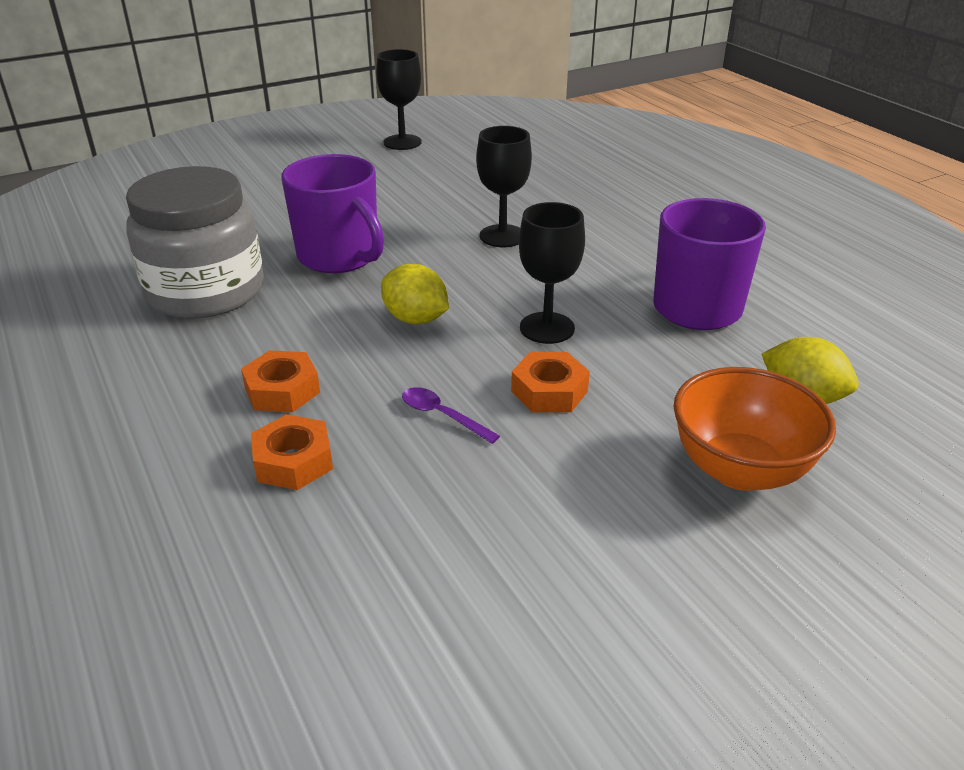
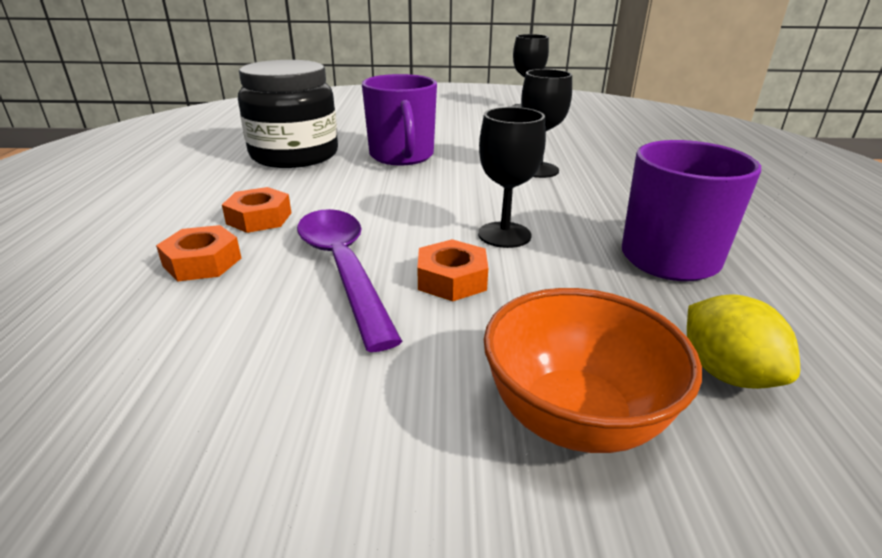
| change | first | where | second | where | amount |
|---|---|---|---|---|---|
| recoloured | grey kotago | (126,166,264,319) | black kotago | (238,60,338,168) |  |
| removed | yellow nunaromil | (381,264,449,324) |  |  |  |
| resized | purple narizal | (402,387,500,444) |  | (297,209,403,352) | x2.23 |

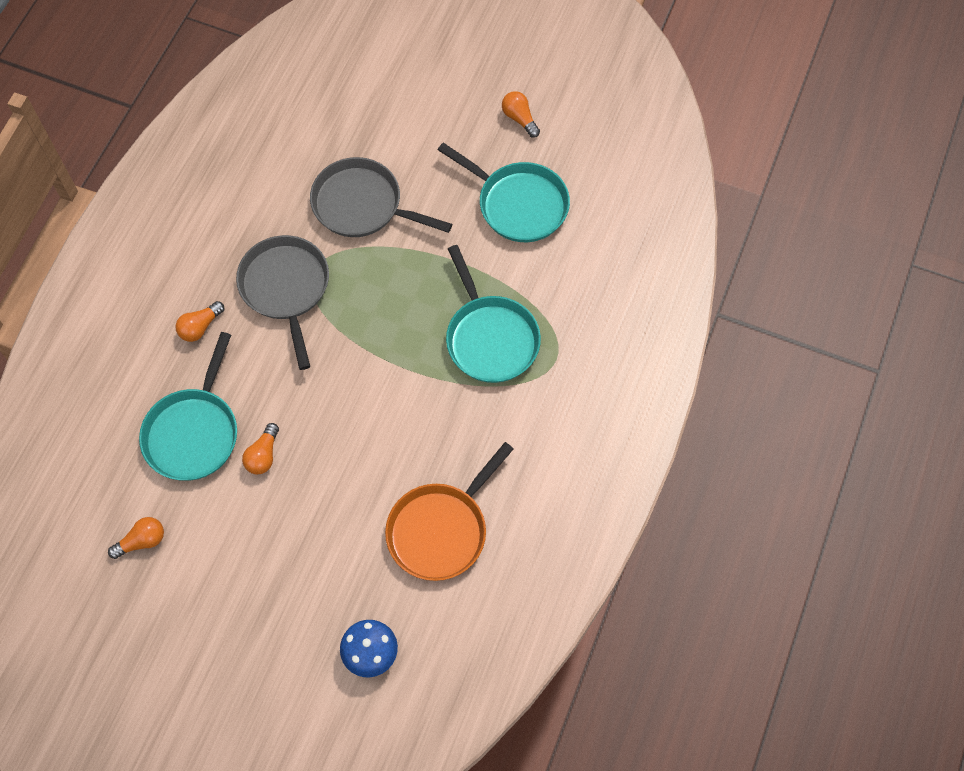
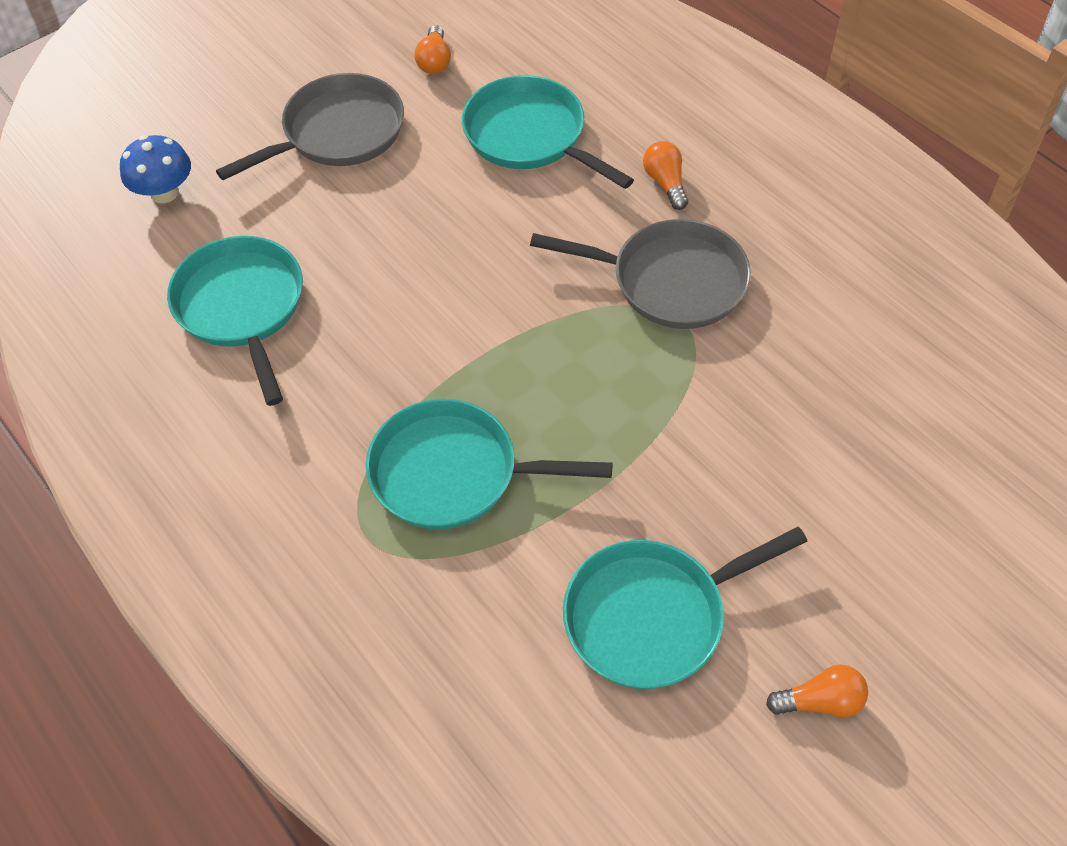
| change | first | where | second | where | amount |
|---|---|---|---|---|---|
| moved | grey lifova | (310,157,452,237) |  | (216,73,404,180) |  |
| removed | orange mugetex | (242,423,279,474) |  |  |  |
| recoloured | orange lifova | (385,442,513,581) | turquoise lifova | (167,236,303,406) |  |

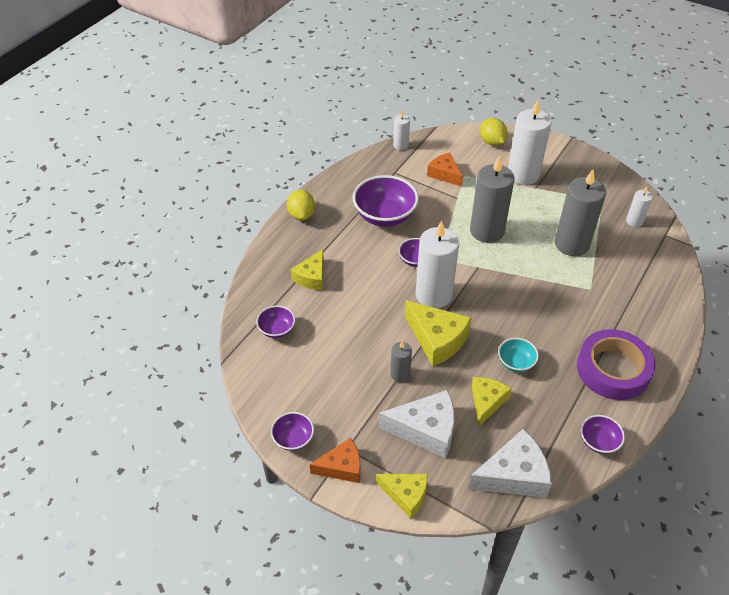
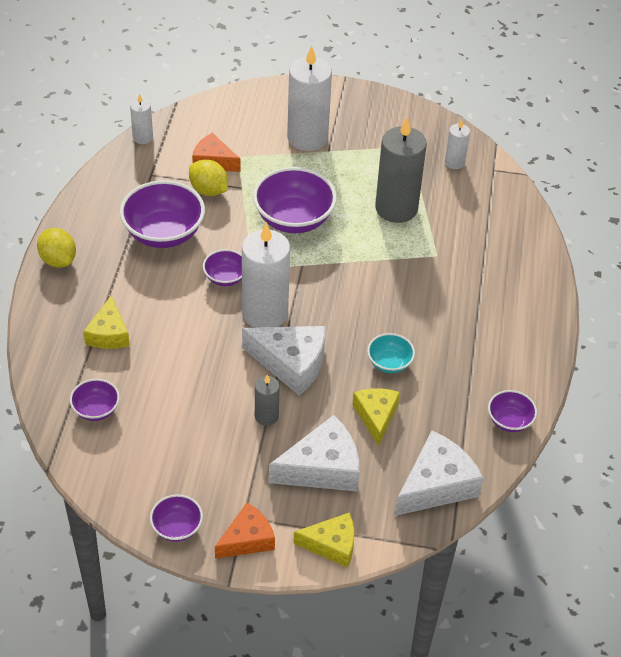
| change | first | where | second | where | amount |
|---|---|---|---|---|---|
| moved | yellow nunaromil | (480,118,508,146) |  | (189,159,228,196) |  |
| replaced | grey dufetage | (470,155,515,243) | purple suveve | (253,167,337,233) |  |
| recoloured | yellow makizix | (405,300,471,366) | white makizix | (242,326,325,396) |  |
| removed | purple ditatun | (577,329,656,400) |  |  |  |

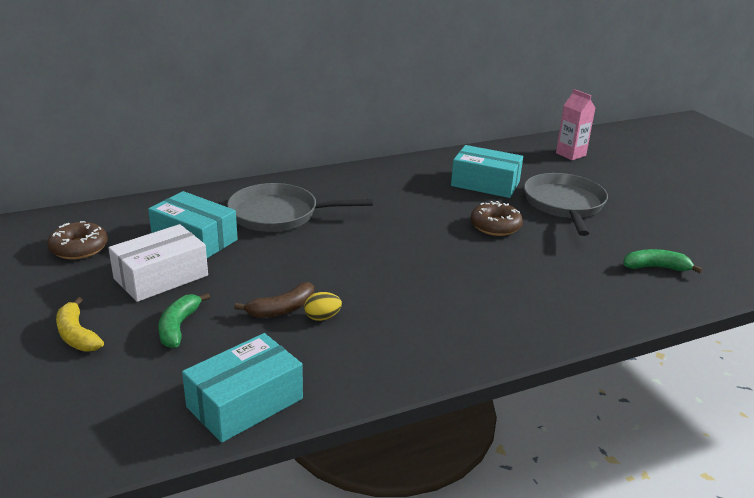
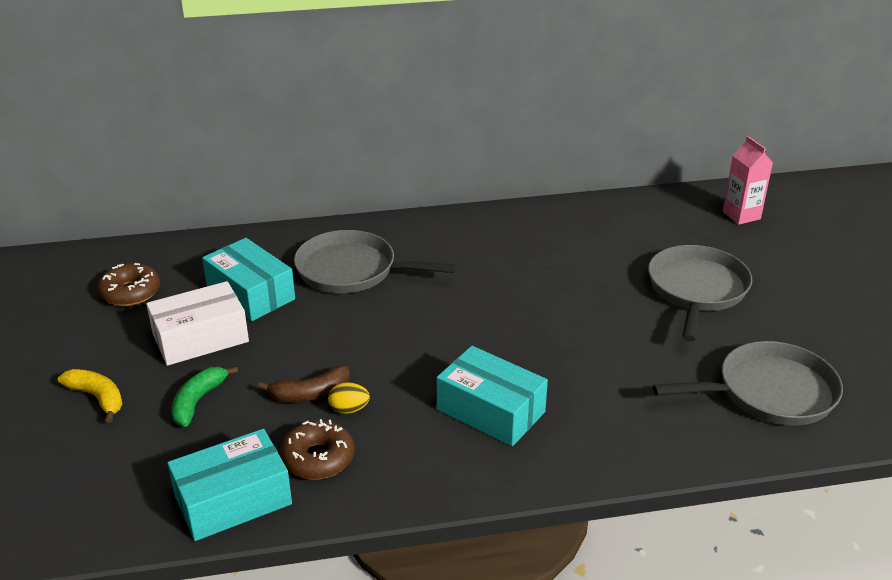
| change | first | where | second | where | amount |
|---|---|---|---|---|---|
| moved | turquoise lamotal | (451,145,523,198) |  | (437,346,548,446) |  |
| moved | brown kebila | (471,201,523,236) |  | (280,419,354,480) |  |
| replaced | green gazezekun | (623,249,703,273) | grey lifova | (653,341,843,426) |  |
| turned | yellow gazezekun | (56,297,104,352) |  | (58,369,123,423) | 150 degrees clockwise |

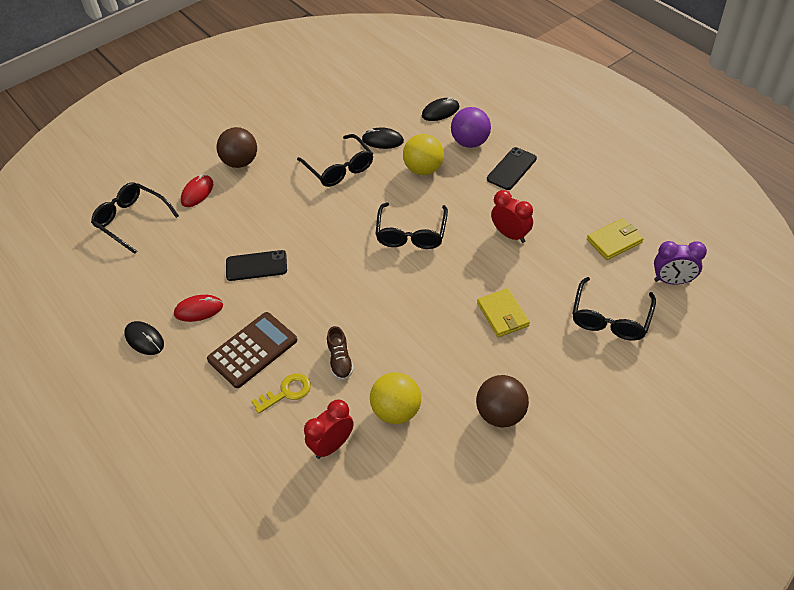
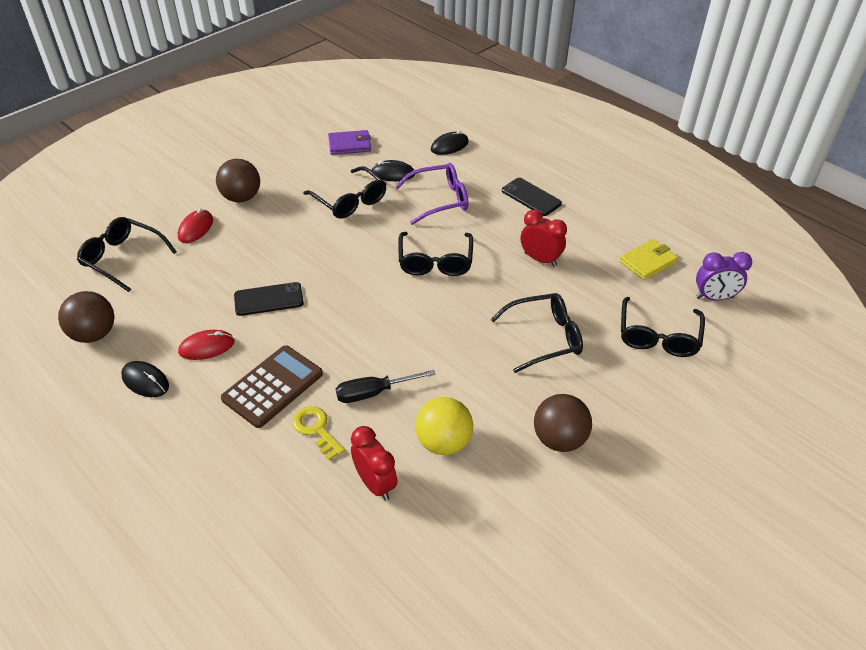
| change | first | where | second | where | amount |
|---|---|---|---|---|---|
| removed | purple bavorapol | (451,107,491,148) |  |  |  |
| replaced | yellow bavorapol | (403,134,444,175) | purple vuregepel | (395,163,468,225) |  |
| turned | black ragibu | (487,147,537,190) |  | (502,178,562,216) | 75 degrees counterclockwise |
| replaced | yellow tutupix | (477,288,530,337) | black vuregepel | (491,293,583,373) |  |
| replaced | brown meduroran | (327,326,354,380) | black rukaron | (336,370,436,403) |  |
| turned | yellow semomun | (251,373,311,414) |  | (293,406,345,460) | 90 degrees counterclockwise |
| turned | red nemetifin | (304,399,354,459) |  | (351,426,398,501) | 105 degrees clockwise |
| added |  |  | purple tutupix | (328,130,371,155) |  |
| added |  |  | brown bavorapol | (58,291,115,343) |  |

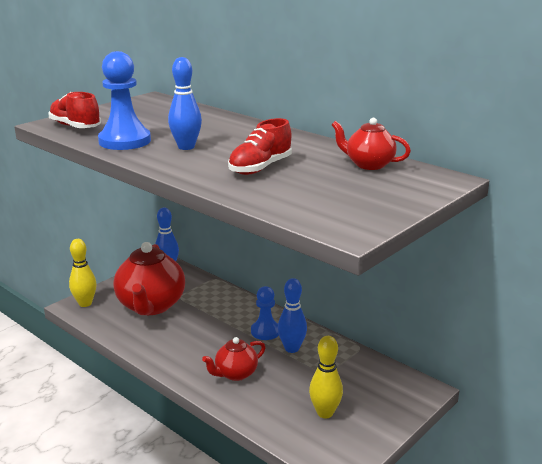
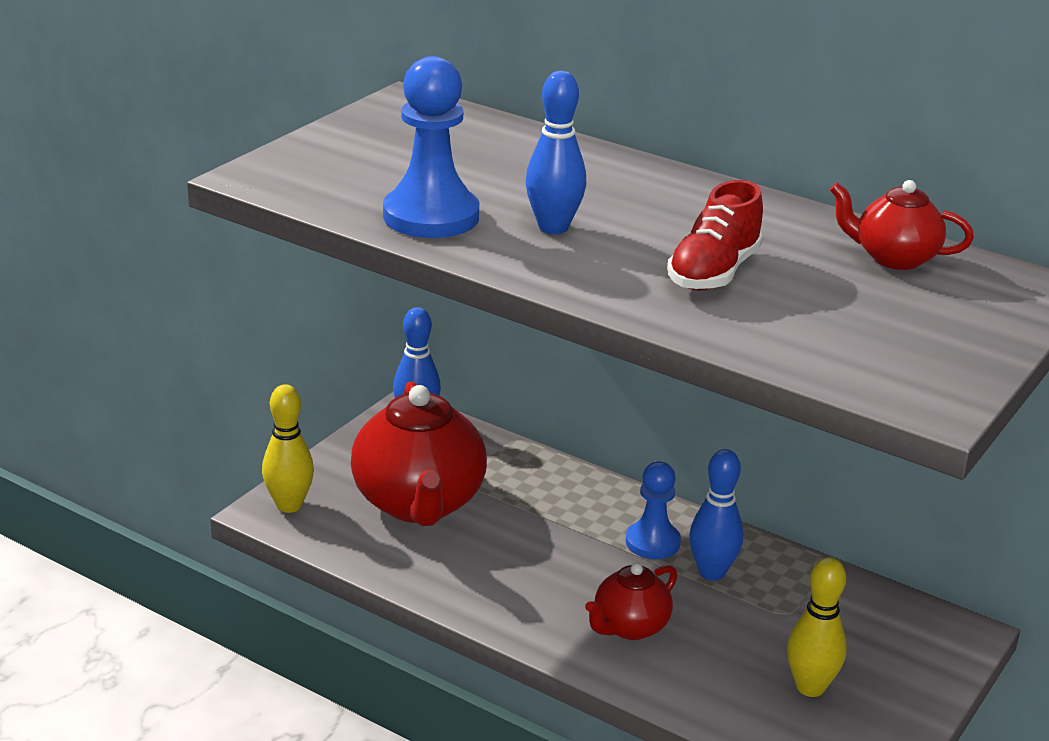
| change | first | where | second | where | amount |
|---|---|---|---|---|---|
| removed | red meduroran | (48,92,101,128) |  |  |  |

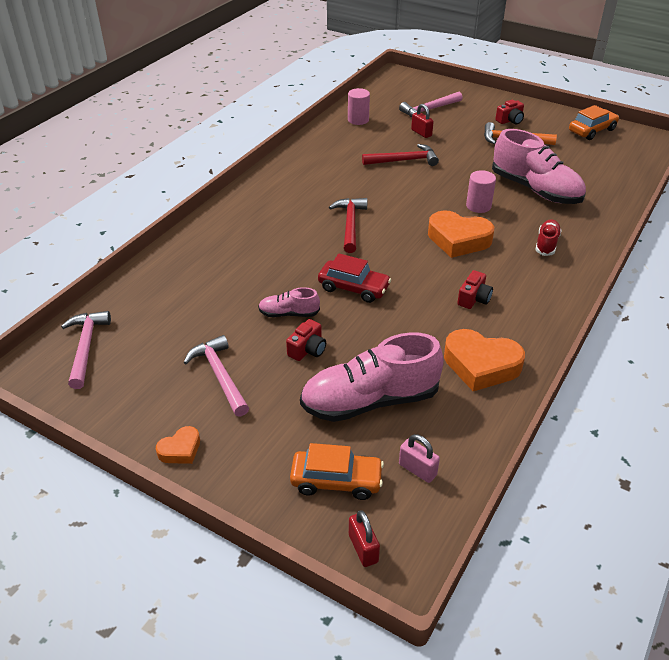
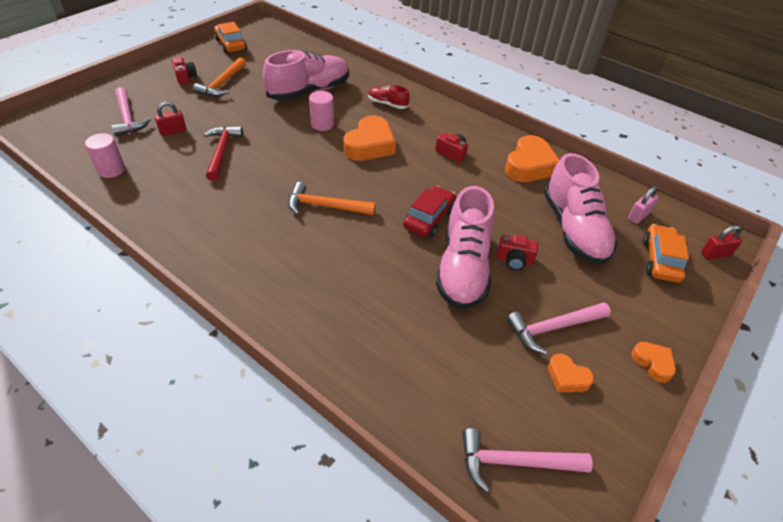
| change | first | where | second | where | amount |
|---|---|---|---|---|---|
| recoloured | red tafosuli | (329,198,367,253) | orange tafosuli | (288,182,376,215) |  |
| resized | pink meduroran | (258,287,320,317) |  | (436,186,494,309) | x2.09 |
| turned | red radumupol | (286,319,326,361) |  | (497,235,538,270) | 150 degrees clockwise |
| added |  |  | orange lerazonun | (548,353,594,392) |  |

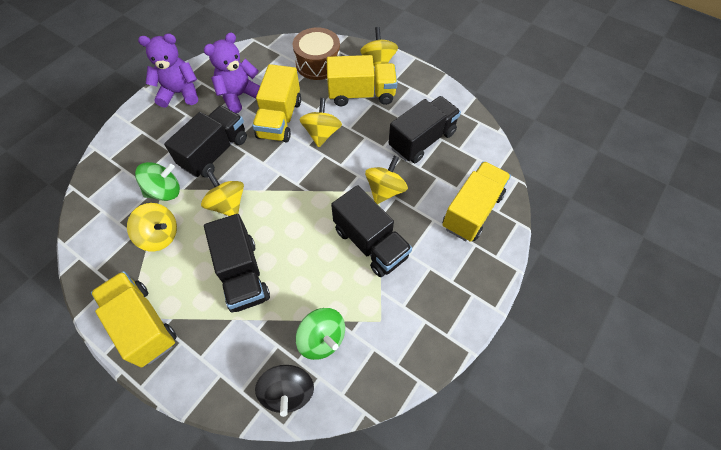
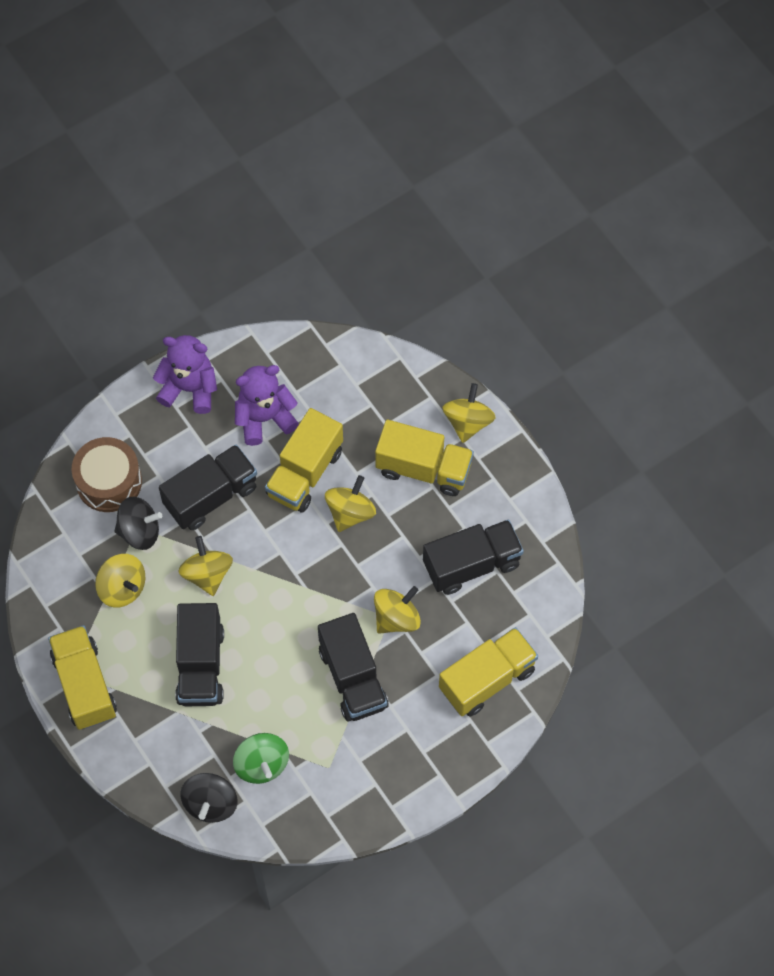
| change | first | where | second | where | amount |
|---|---|---|---|---|---|
| moved | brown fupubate | (293,27,340,80) |  | (72,437,142,512) |  |
| recoloured | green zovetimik | (135,162,180,201) | black zovetimik | (114,497,162,550) |  |

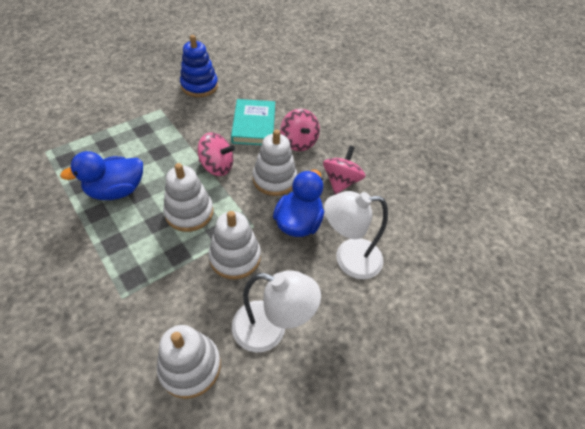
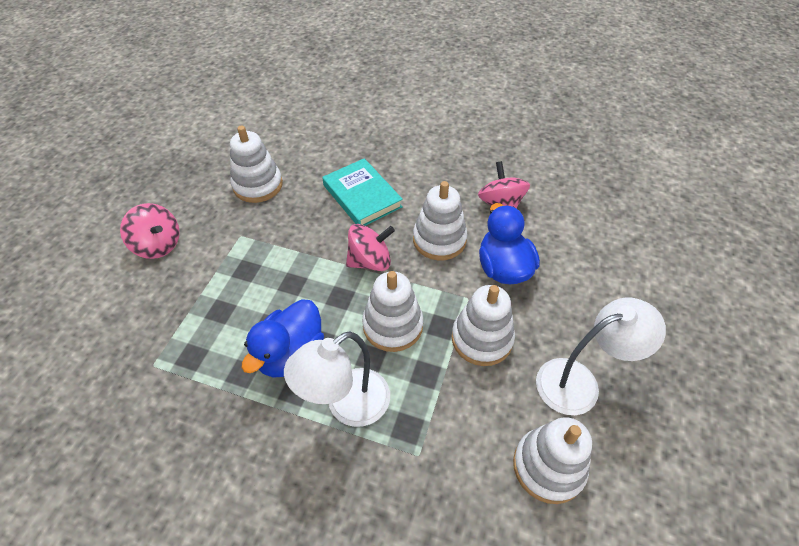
| change | first | where | second | where | amount |
|---|---|---|---|---|---|
| recoloured | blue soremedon | (180,35,218,97) | white soremedon | (230,125,283,203) |  |
| moved | pink zovetimik | (280,109,320,151) |  | (120,203,180,259) |  |
| moved | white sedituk | (324,191,388,279) |  | (284,331,390,427) |  |

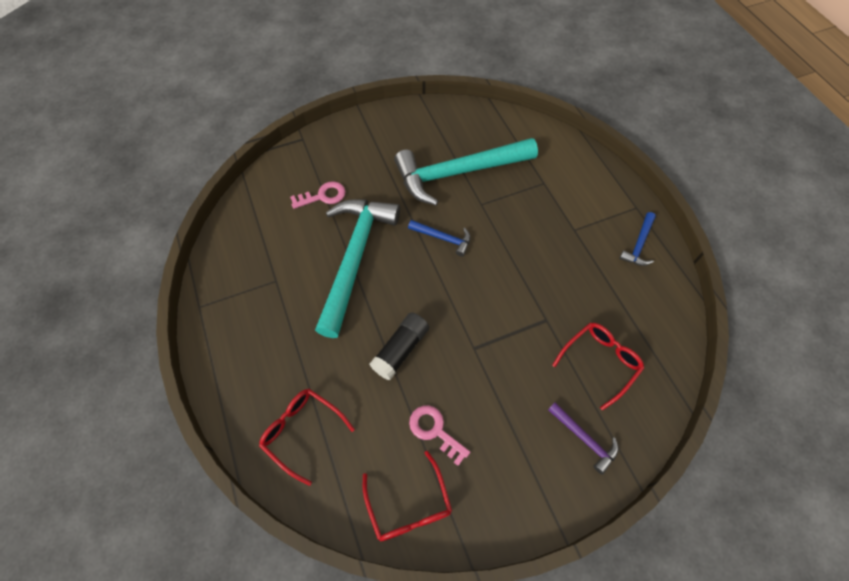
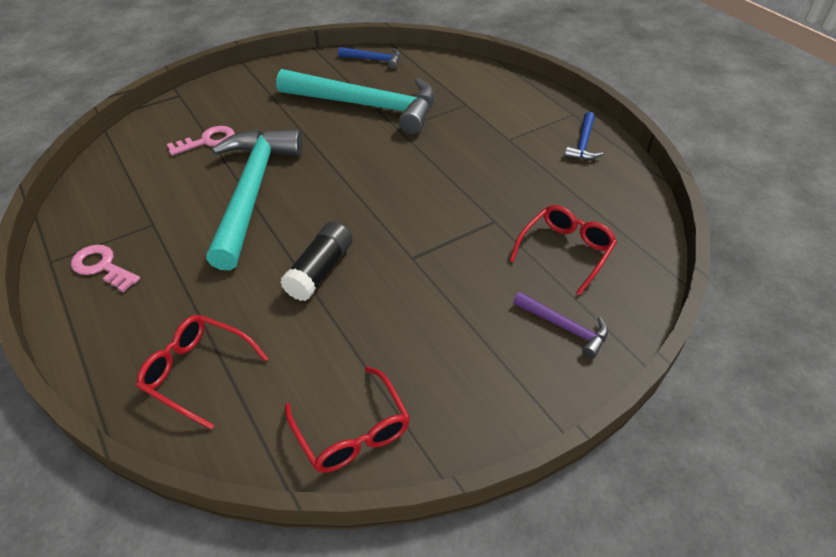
| change | first | where | second | where | amount |
|---|---|---|---|---|---|
| turned | turquoise tafosuli | (394,138,538,206) |  | (276,69,435,134) | 135 degrees counterclockwise |
| moved | blue tafosuli | (408,220,471,257) |  | (338,47,401,69) |  |
| moved | pink semomun | (409,405,470,466) |  | (71,245,140,292) |  |

